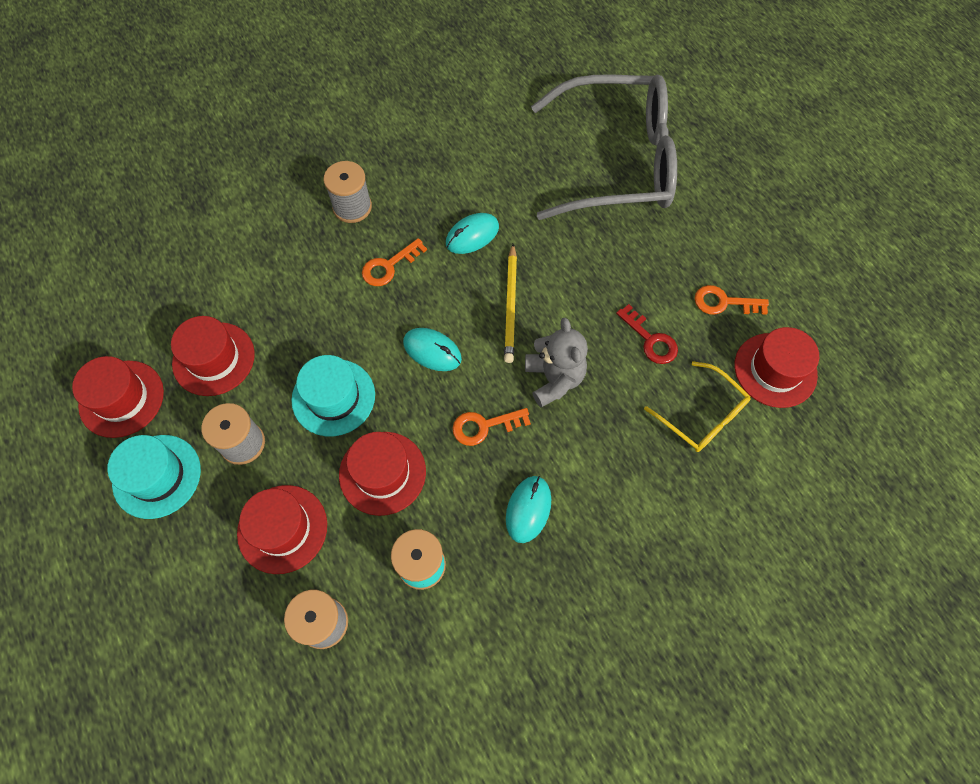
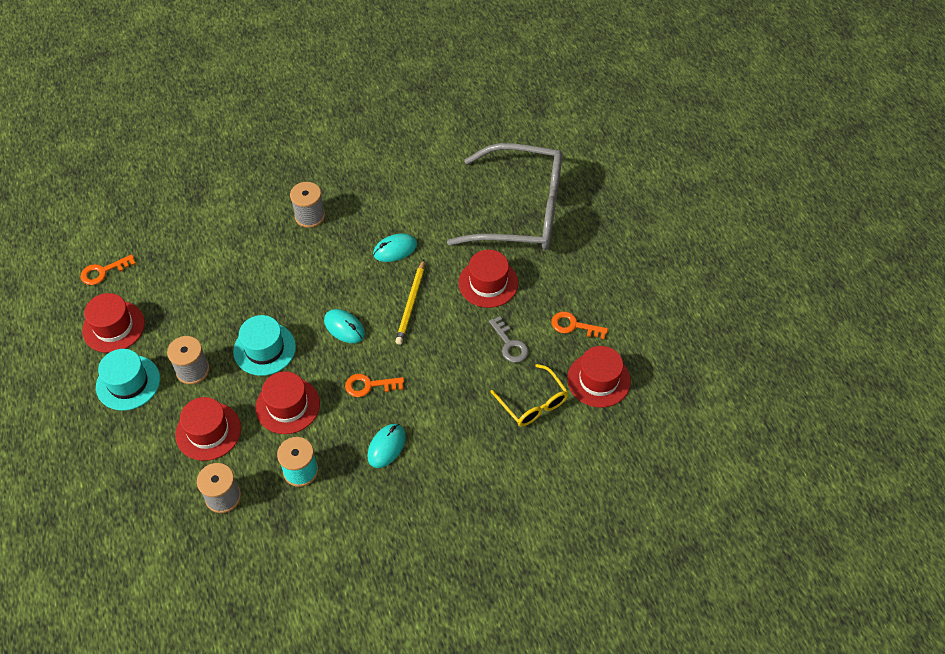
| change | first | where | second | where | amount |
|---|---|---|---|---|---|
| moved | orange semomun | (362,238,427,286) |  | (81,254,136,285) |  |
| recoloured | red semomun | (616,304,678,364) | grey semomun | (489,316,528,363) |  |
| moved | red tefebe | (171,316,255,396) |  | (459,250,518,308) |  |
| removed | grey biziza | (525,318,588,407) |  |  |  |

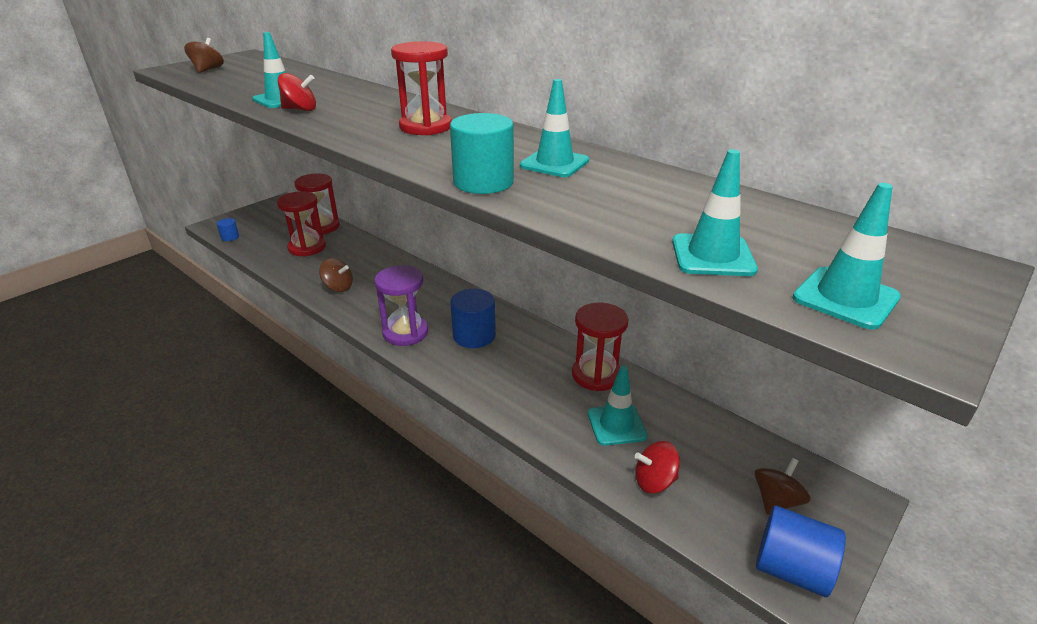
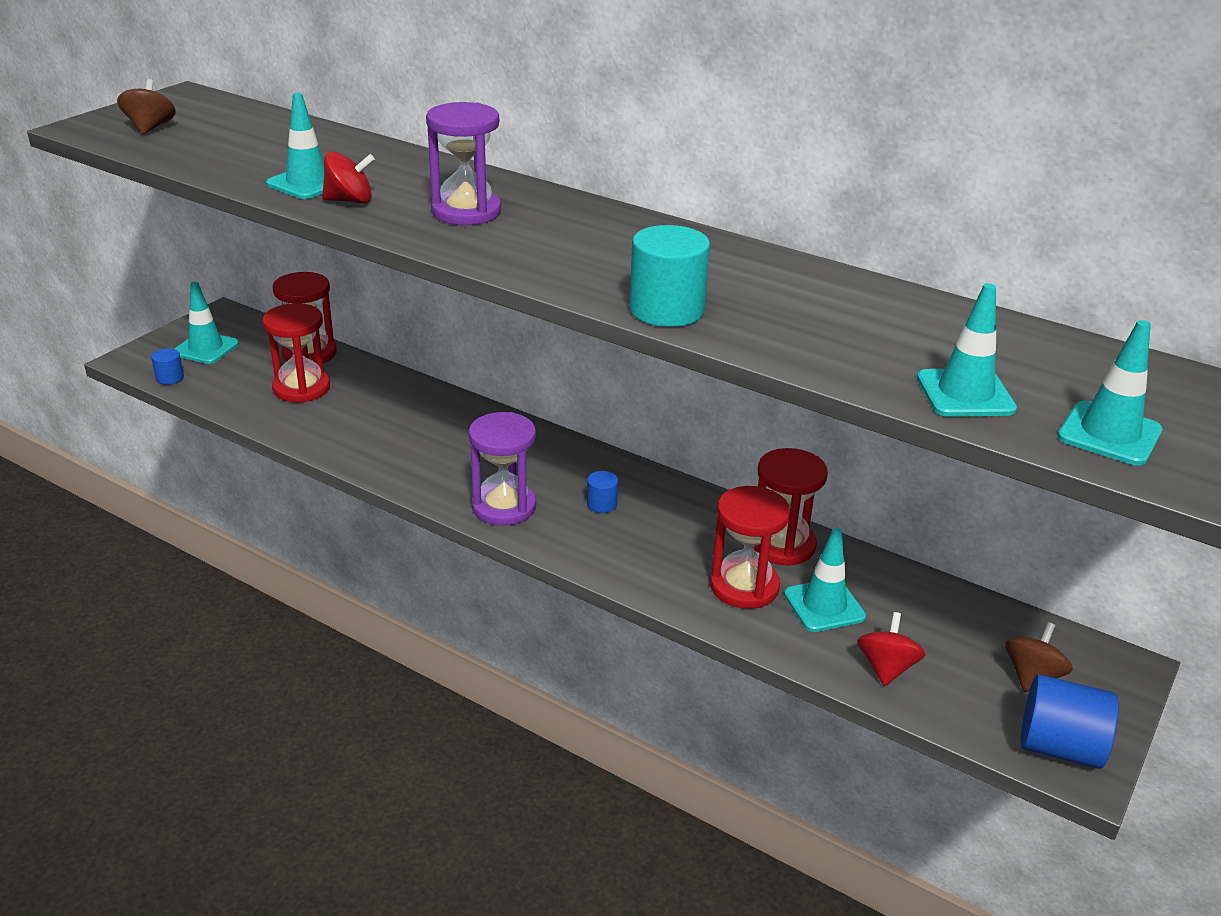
| change | first | where | second | where | amount |
|---|---|---|---|---|---|
| moved | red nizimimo | (391,41,452,135) |  | (710,486,790,609) |  |
| moved | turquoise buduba | (520,79,589,177) |  | (174,282,239,364) |  |
| removed | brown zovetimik | (319,258,353,292) |  |  |  |
| resized | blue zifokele | (450,289,496,348) |  | (587,471,618,513) | x0.51 |
| turned | red zovetimik | (635,441,680,493) |  | (857,612,926,686) | 120 degrees clockwise |
| added |  |  | purple nizimimo | (426,102,501,225) |  |

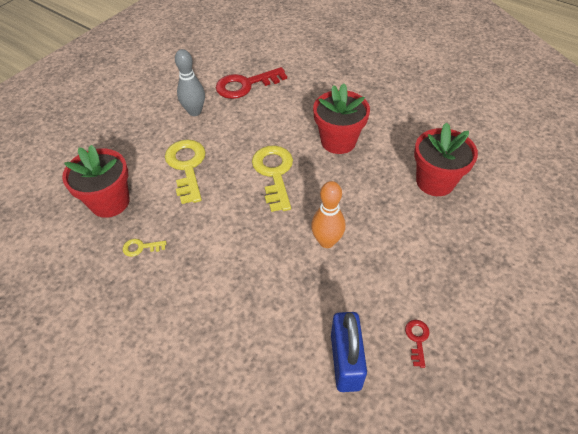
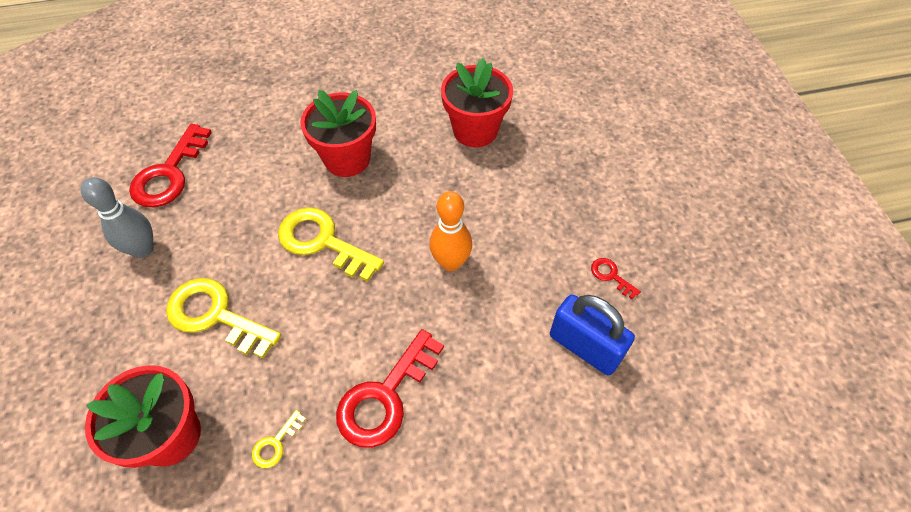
| change | first | where | second | where | amount |
|---|---|---|---|---|---|
| added |  |  | red semomun | (336,329,444,448) |  |

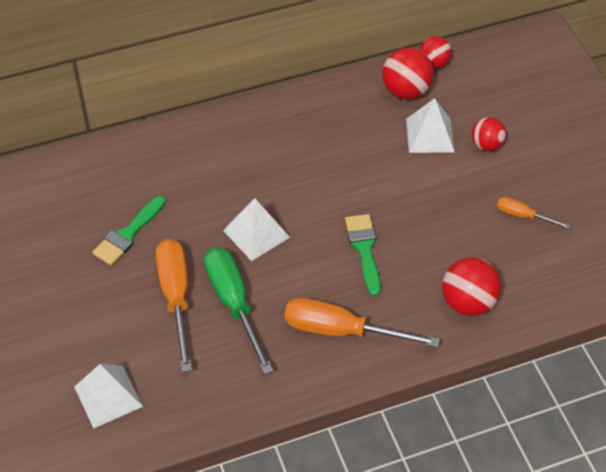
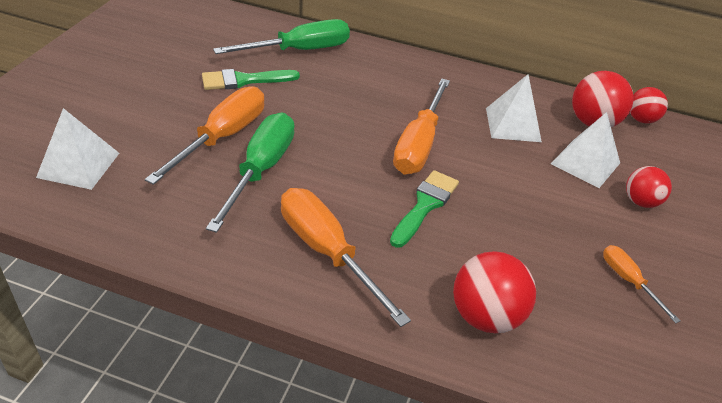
| change | first | where | second | where | amount |
|---|---|---|---|---|---|
| moved | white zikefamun | (223,198,290,261) |  | (486,74,542,142) |  |
| added |  |  | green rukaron | (213,19,350,54) |  |
| added |  |  | orange rukaron | (393,78,450,174) |  |

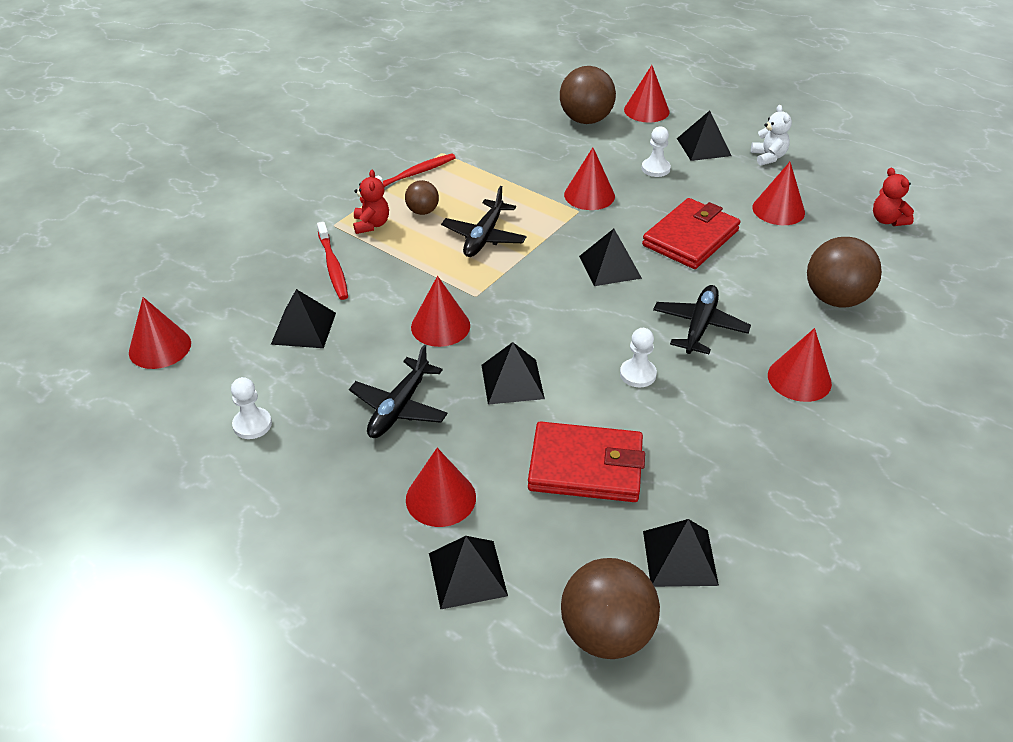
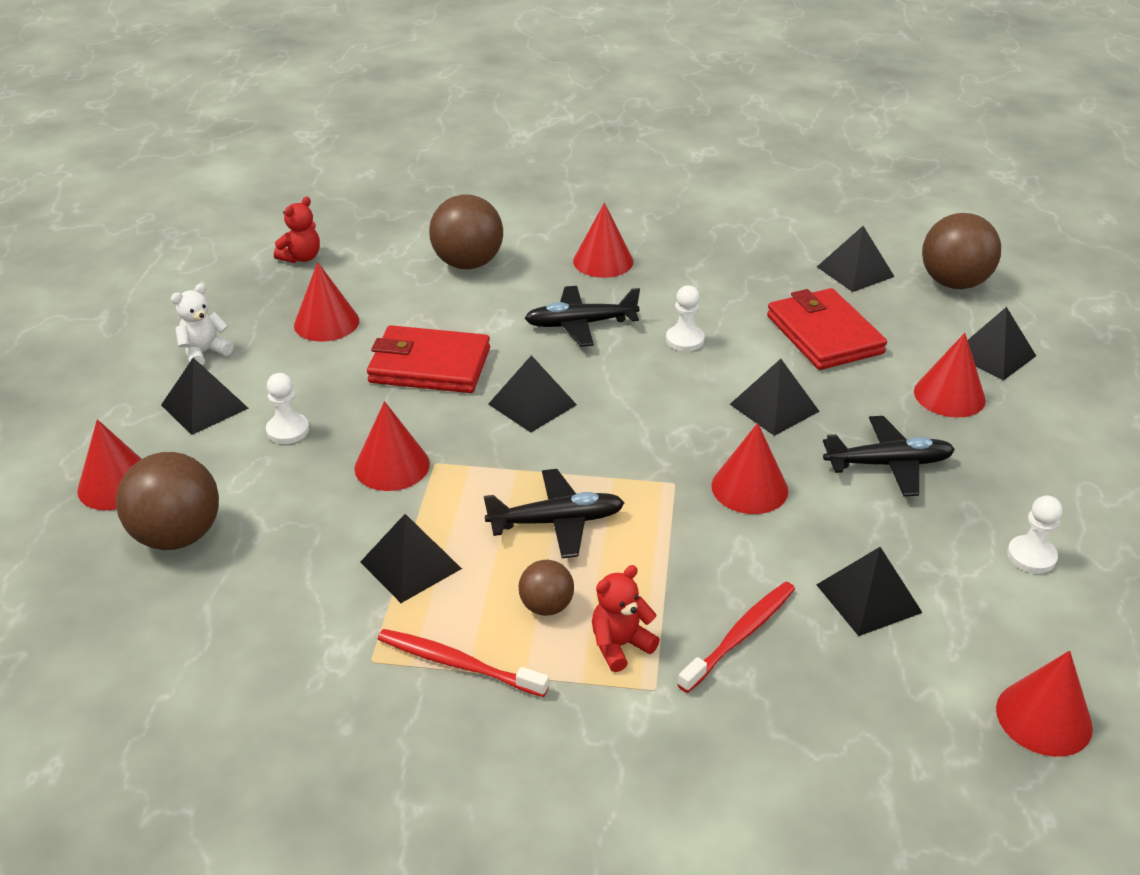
| change | first | where | second | where | amount |
|---|---|---|---|---|---|
| added |  |  | black zikefamun | (360,514,462,603) |  |

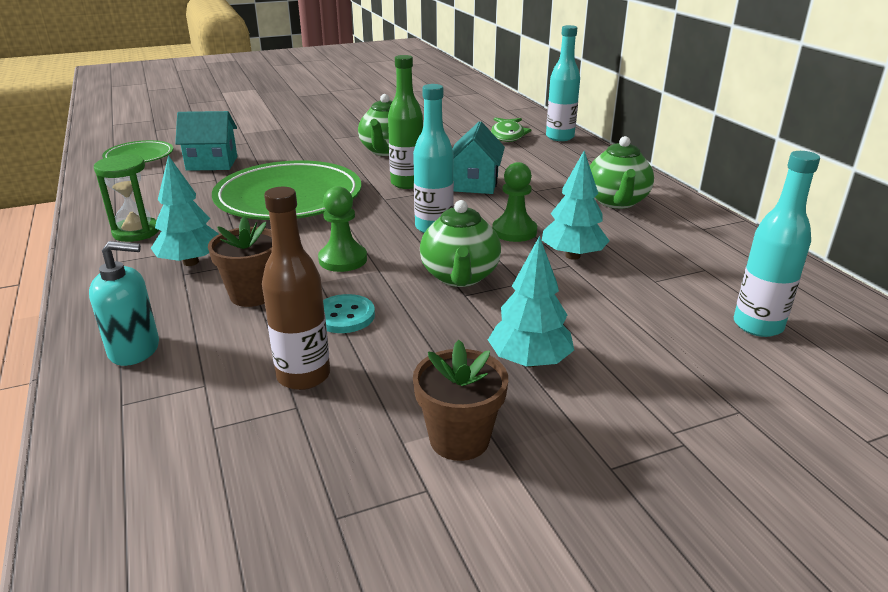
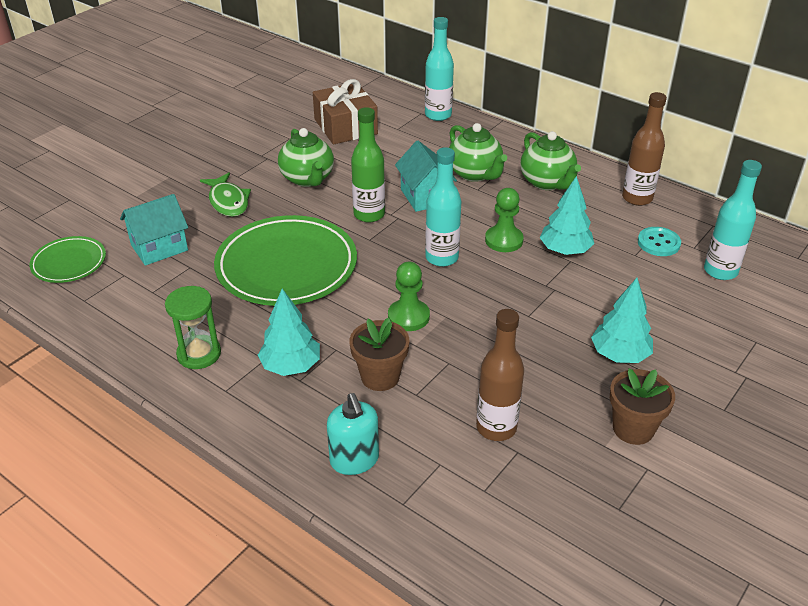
| change | first | where | second | where | amount |
|---|---|---|---|---|---|
| moved | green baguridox | (491,117,532,142) |  | (200,172,251,217) |  |
| moved | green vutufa | (420,200,501,287) |  | (449,123,507,182) |  |
| turned | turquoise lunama | (89,241,159,366) |  | (327,393,379,475) | 105 degrees clockwise |
| moved | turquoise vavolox | (323,294,375,333) |  | (638,227,681,256) |  |
| added |  |  | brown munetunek | (313,79,378,144) |  |
| added |  |  | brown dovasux | (622,92,667,206) |  |

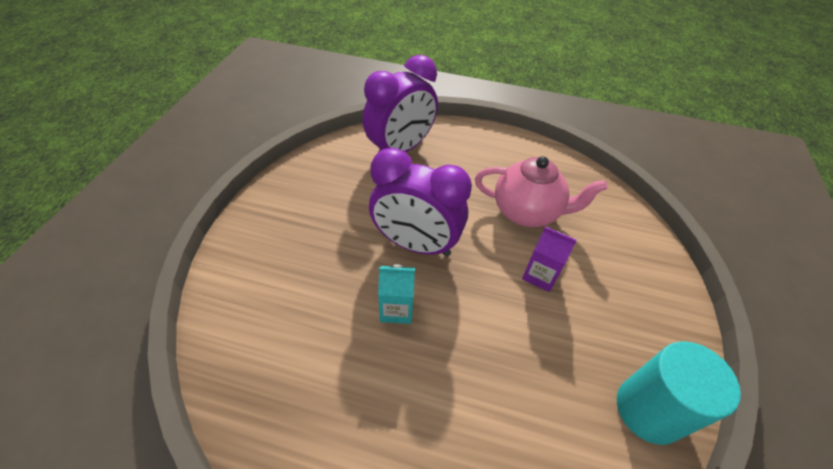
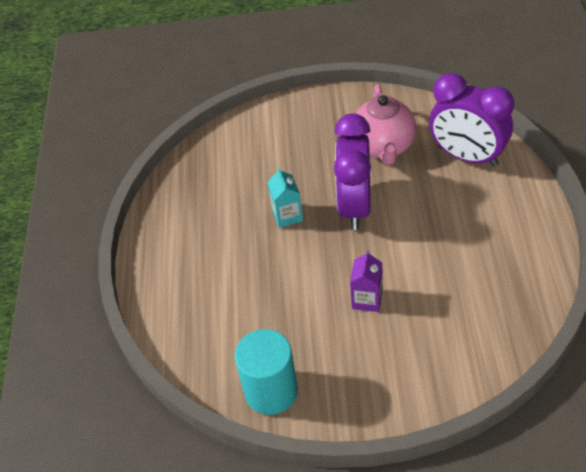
| change | first | where | second | where | amount |
|---|---|---|---|---|---|
| moved | pink vutufa | (475,156,608,227) |  | (355,85,416,165) |  |

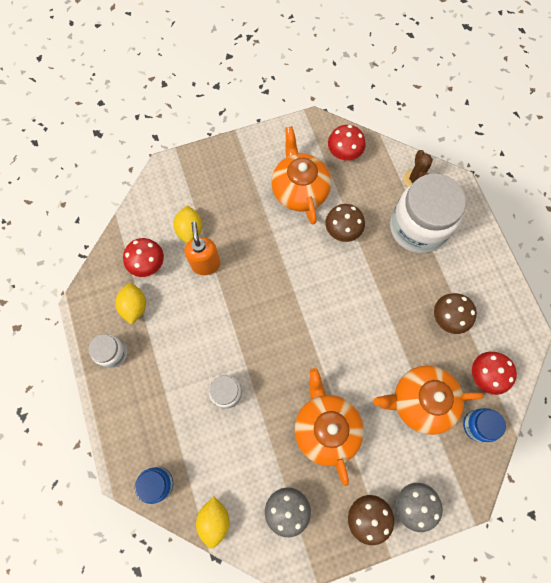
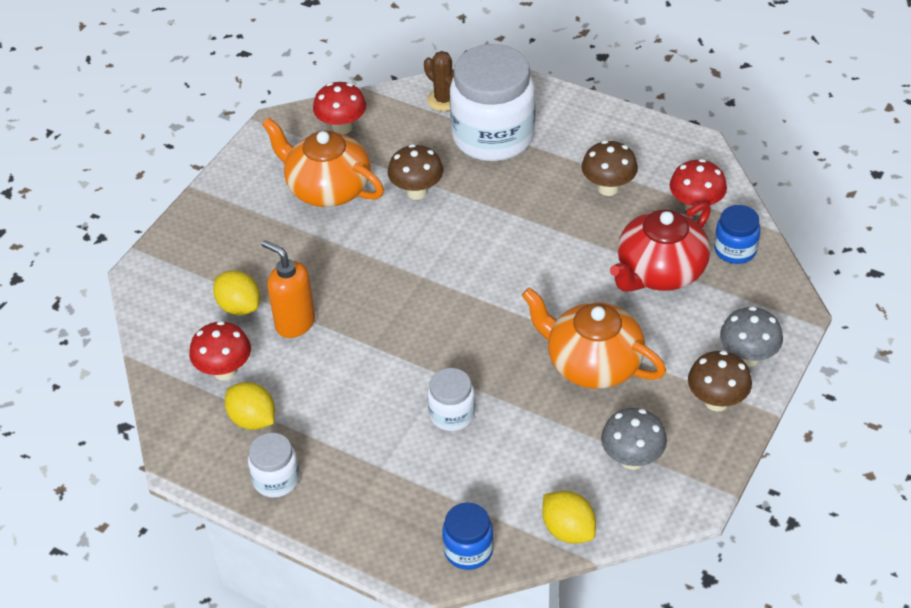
| change | first | where | second | where | amount |
|---|---|---|---|---|---|
| recoloured | orange vutufa | (373,366,484,435) | red vutufa | (610,202,711,292) |  |

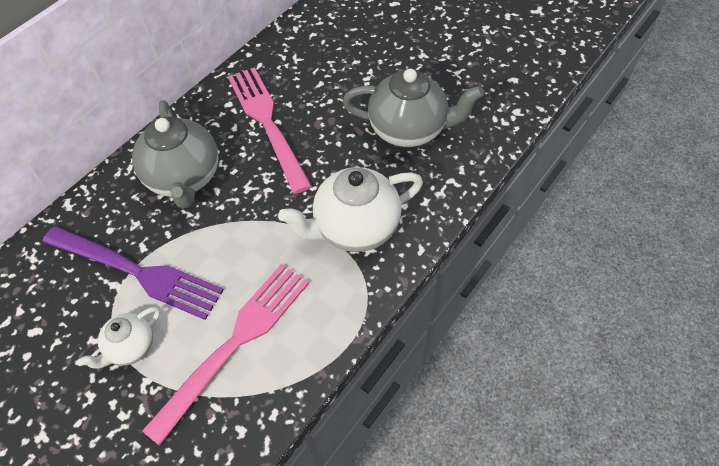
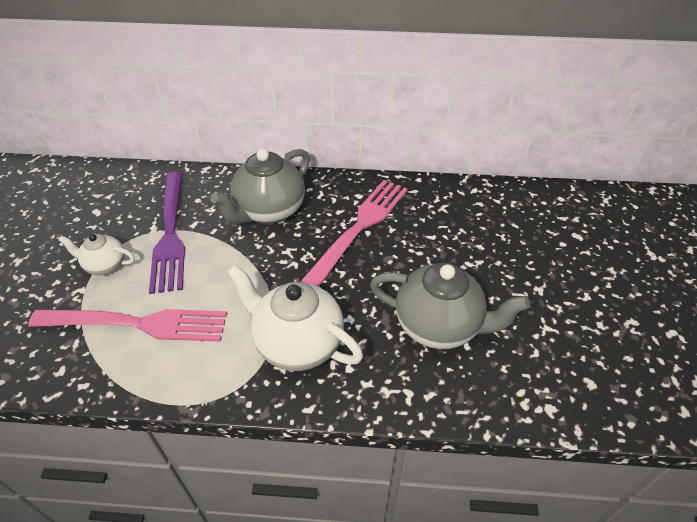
| change | first | where | second | where | amount |
|---|---|---|---|---|---|
| turned | grey vutufa | (343,69,484,147) |  | (370,263,530,349) | 45 degrees counterclockwise |

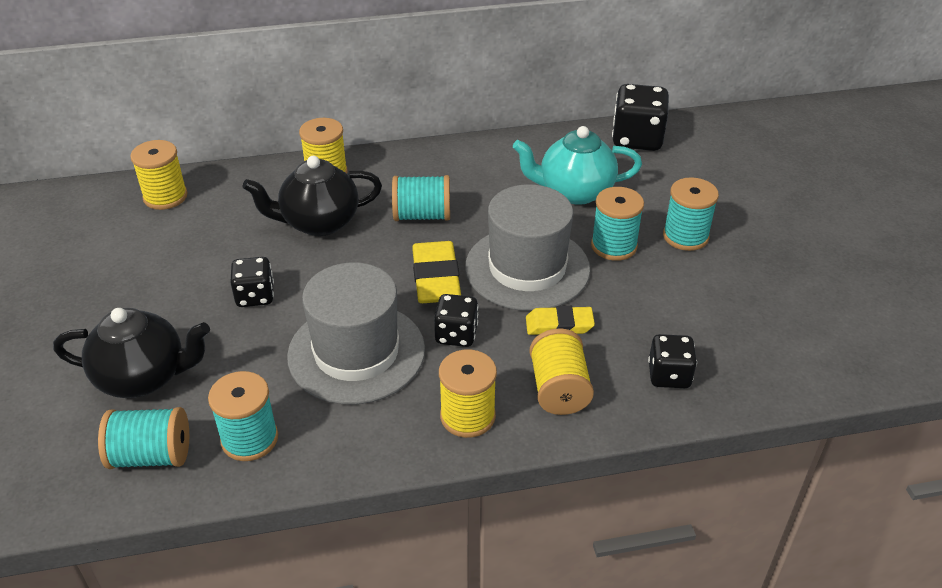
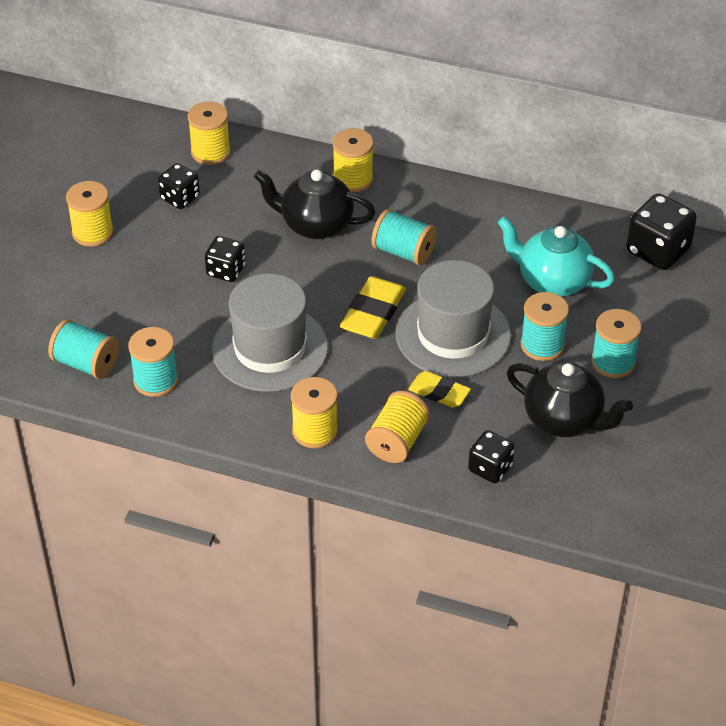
| change | first | where | second | where | amount |
|---|---|---|---|---|---|
| moved | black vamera | (434,294,478,347) |  | (158,163,200,209) |  |
| moved | black vutufa | (53,308,210,398) |  | (506,362,633,437) |  |
| added |  |  | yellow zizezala | (66,181,114,247) |  |

